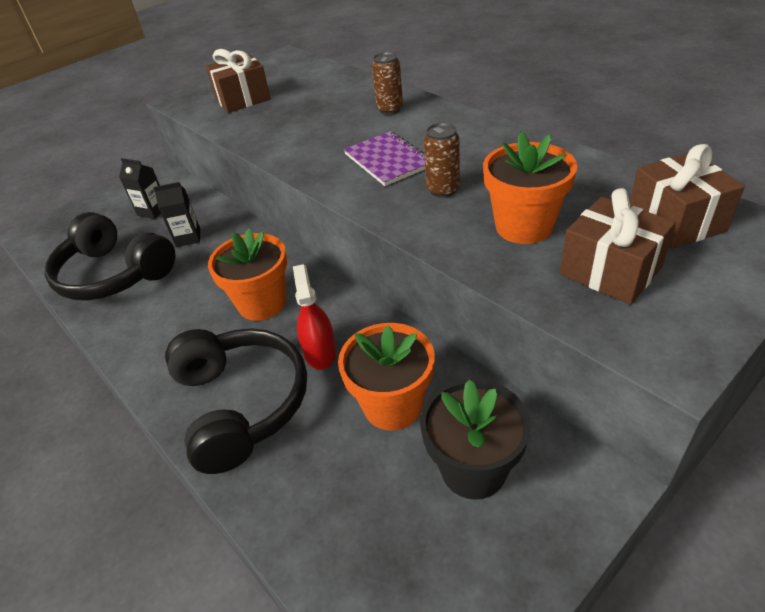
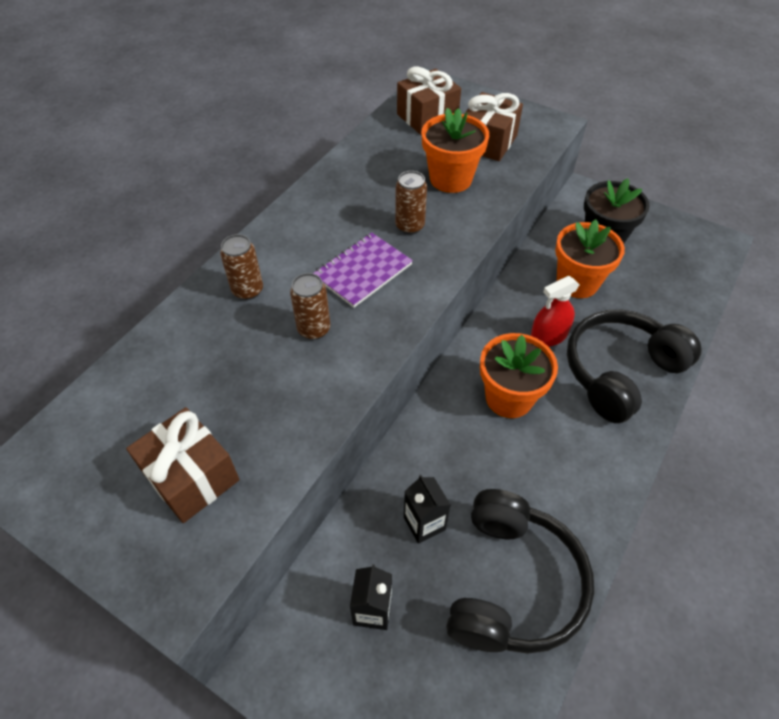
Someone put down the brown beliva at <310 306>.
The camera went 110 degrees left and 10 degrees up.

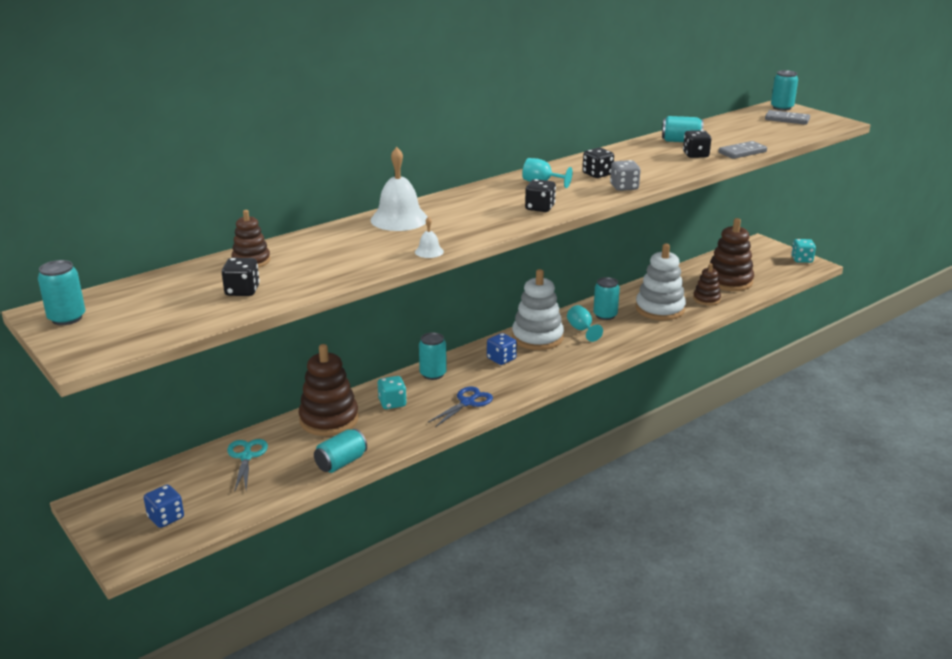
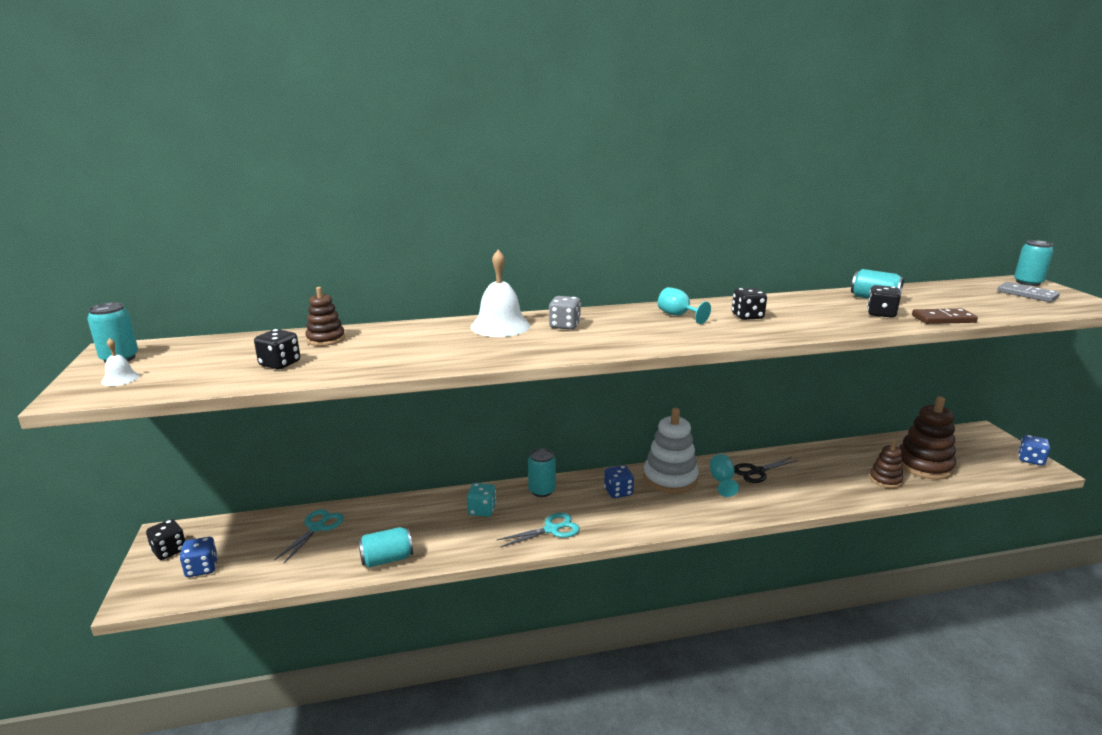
Someone took away the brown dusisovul at <329 390>.
Someone took away the white dusisovul at <661 281>.
Someone carried the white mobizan from <429 237> to <120 362>.
Someone carried the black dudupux from <540 195> to <165 539>.
Someone carried the grey dudupux from <625 175> to <565 313>.
Someone swapped the turquoise beliva at <606 298> for the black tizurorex at <766 470>.
Someone repainted the blue tizurorex at <460 406>, which became the turquoise tizurorex at <538 530>.
Someone repainted the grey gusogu at <742 150>, which became the brown gusogu at <945 316>.
Someone repainted the turquoise dudupux at <803 251>, which became the blue dudupux at <1034 450>.
The camera went 25 degrees right and 5 degrees down.

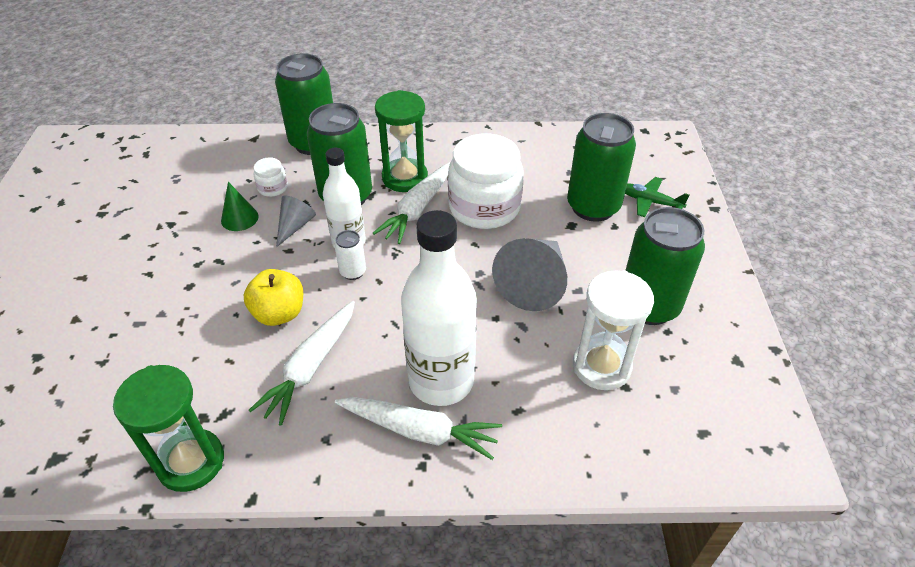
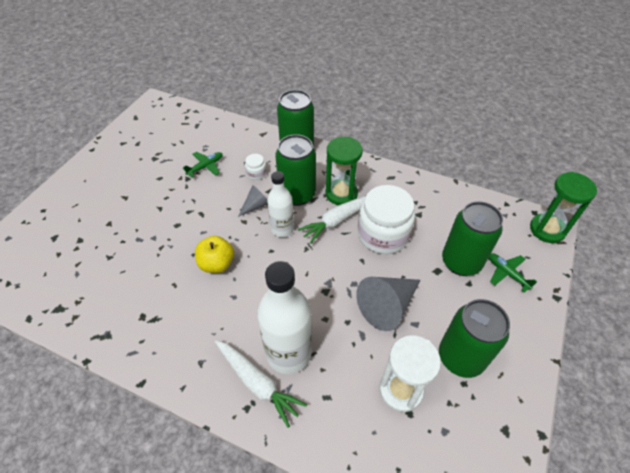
Someone took away the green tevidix at <240 206>.
Someone took away the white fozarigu at <302 363>.
Someone took away the white beliva at <350 255>.
Someone put down the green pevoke at <203 164>.
Someone carried the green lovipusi from <168 428> to <563 207>.
The camera went 25 degrees right and 5 degrees up.

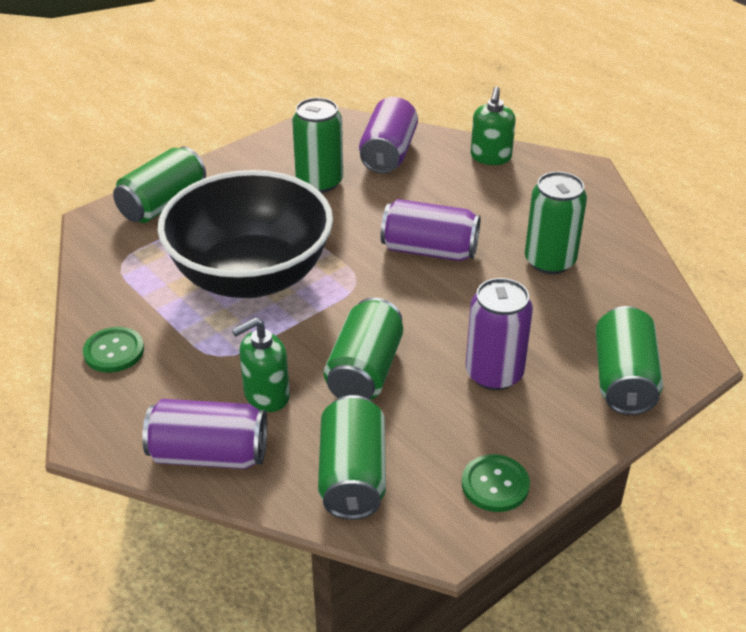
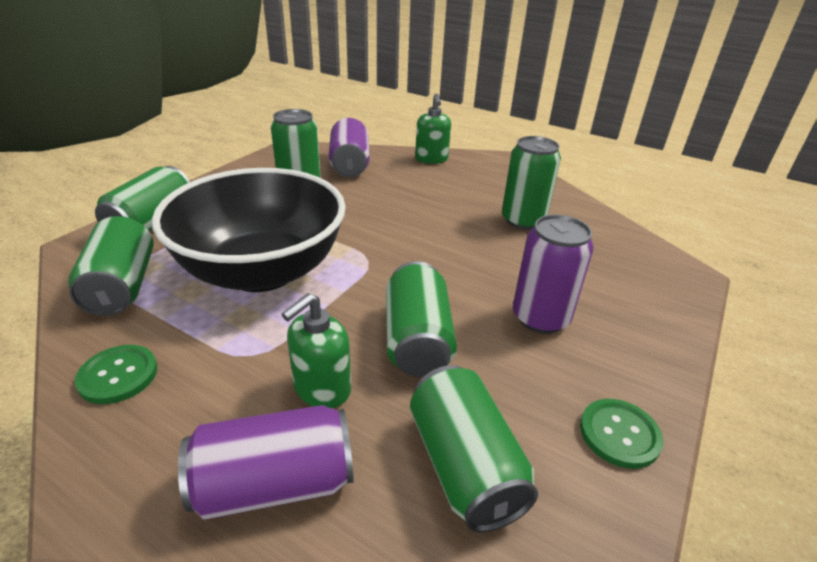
Someone took away the purple beliva at <431 230>.
Someone carried the green beliva from <629 360> to <110 266>.
The camera went 20 degrees left and 5 degrees down.

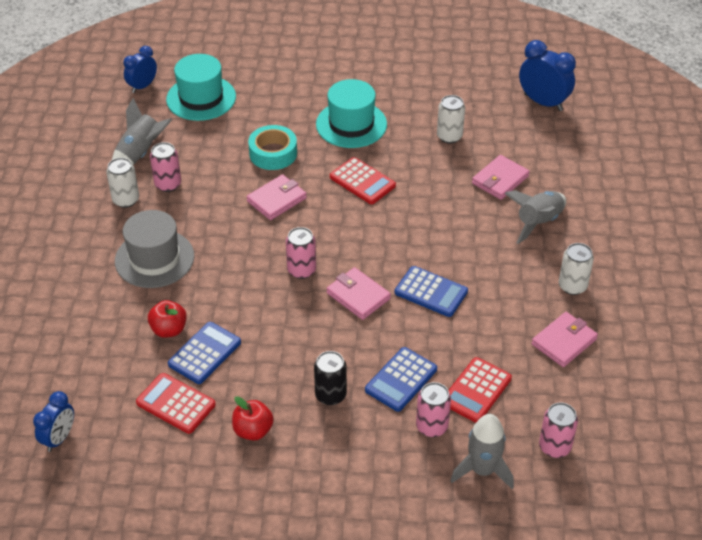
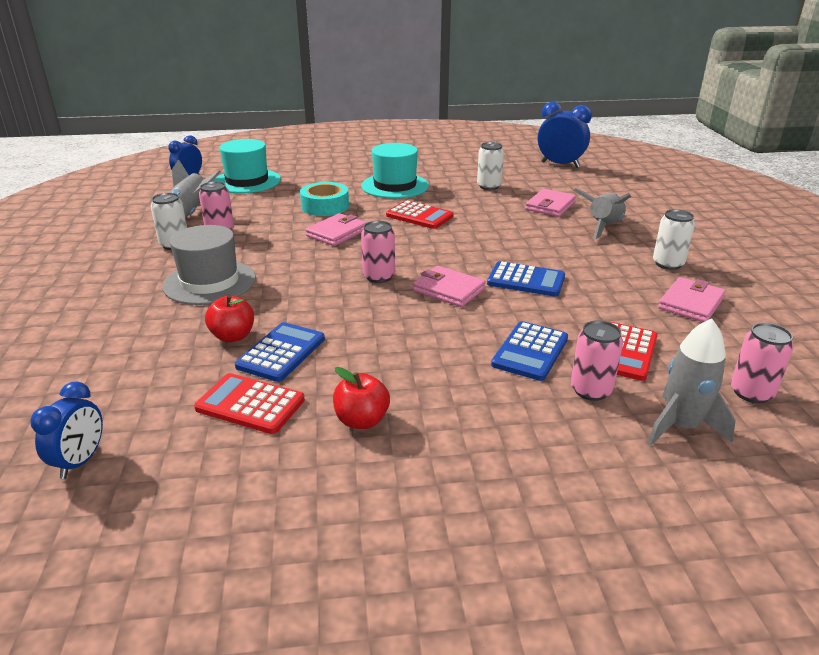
Someone took away the black beliva at <330 378>.
The camera went 10 degrees left and 15 degrees down.

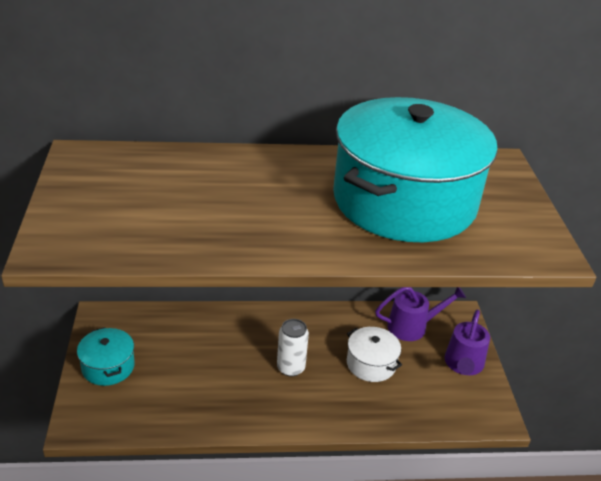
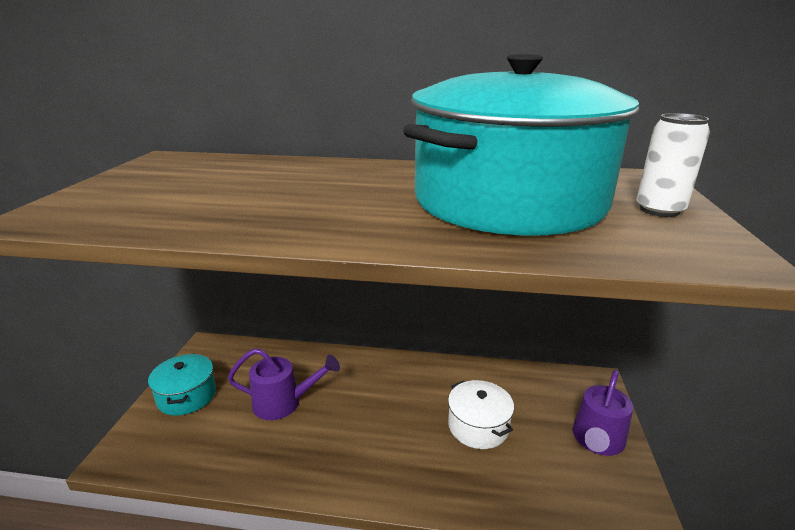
Someone carried the white beliva from <293 348> to <673 165>.
Someone carried the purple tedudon from <420 314> to <284 384>.
The camera went 15 degrees right and 10 degrees down.

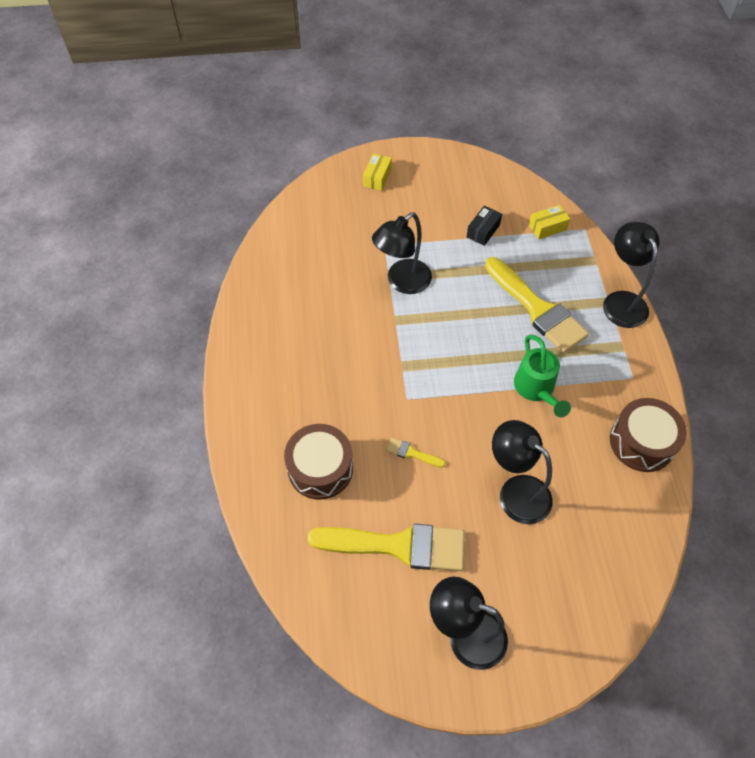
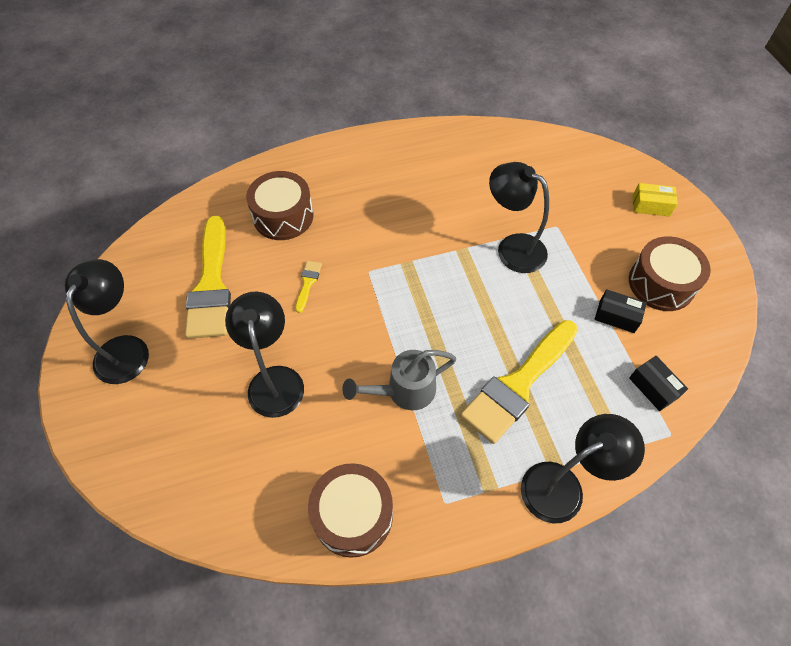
Someone put down the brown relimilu at <670 273>.
Someone repainted the green tedudon at <542 376>, which became the grey tedudon at <399 380>.
Someone repainted the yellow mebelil at <549 222>, which became the black mebelil at <658 383>.
Someone rotated the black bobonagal at <522 472> by 45 degrees counterclockwise.
The camera went 80 degrees right and 0 degrees up.

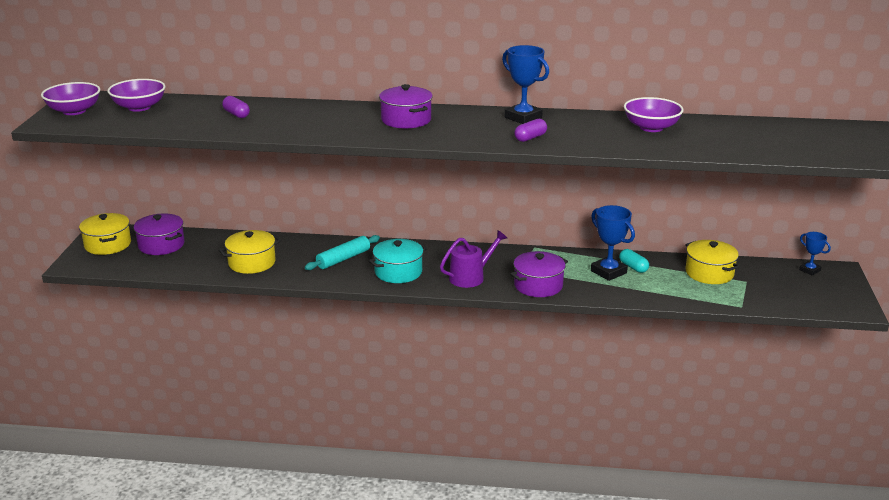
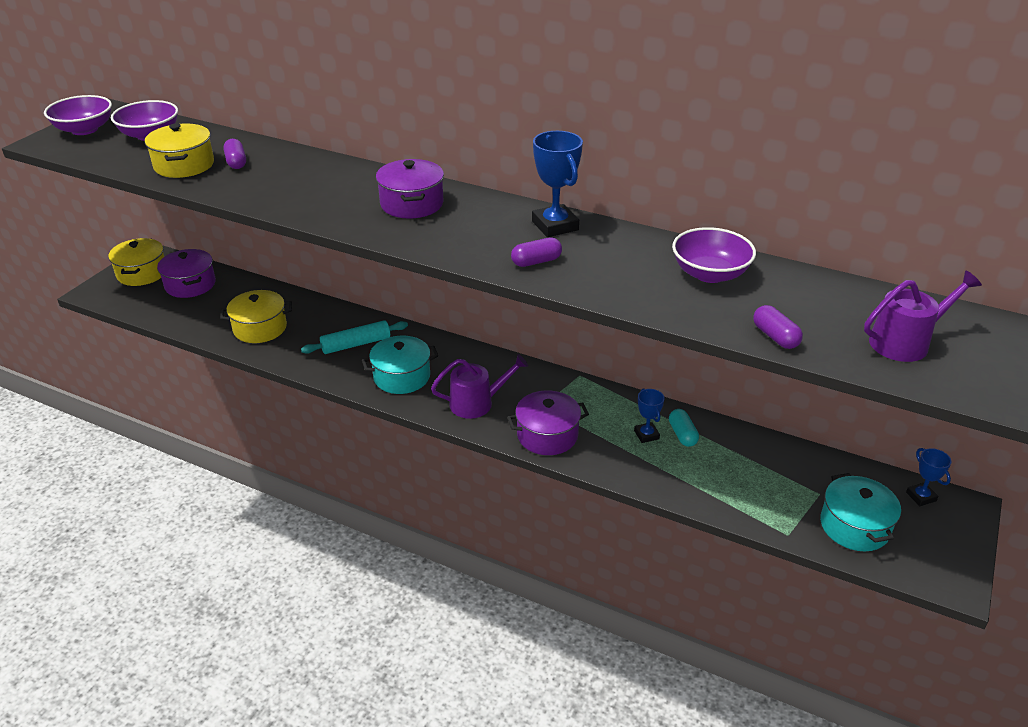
Someone put down the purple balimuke at <778 327>.
Someone put down the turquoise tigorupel at <860 512>.
Someone put down the purple tedudon at <923 316>.
Someone carried the yellow tigorupel from <712 262> to <179 150>.
Someone scaled the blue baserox at <613 243> by 0.59.
The camera went 20 degrees right and 10 degrees up.

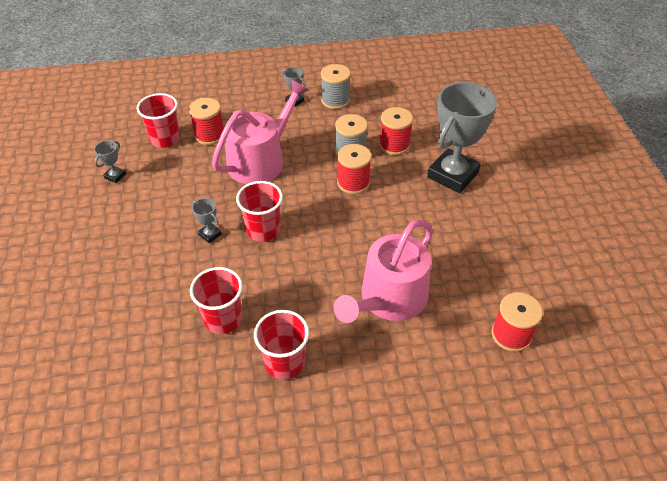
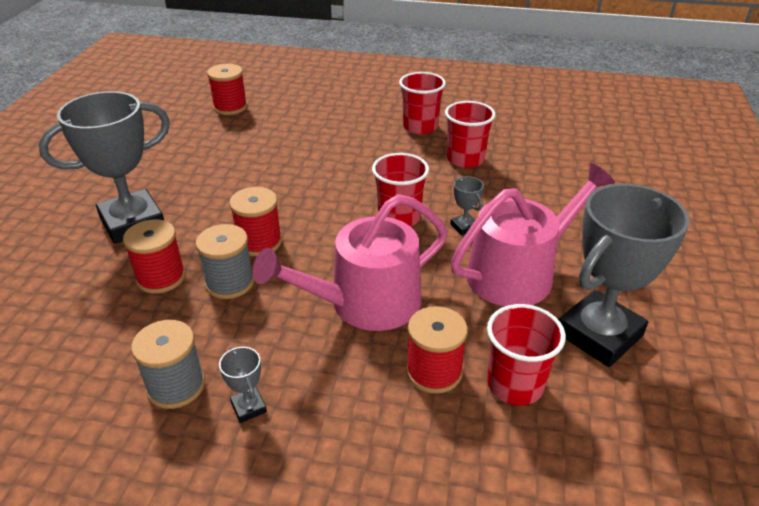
Someone carried the pink tedudon from <383 271> to <533 234>.
Someone scaled the grey baserox at <110 162> by 2.47.
The camera went 160 degrees left and 10 degrees down.

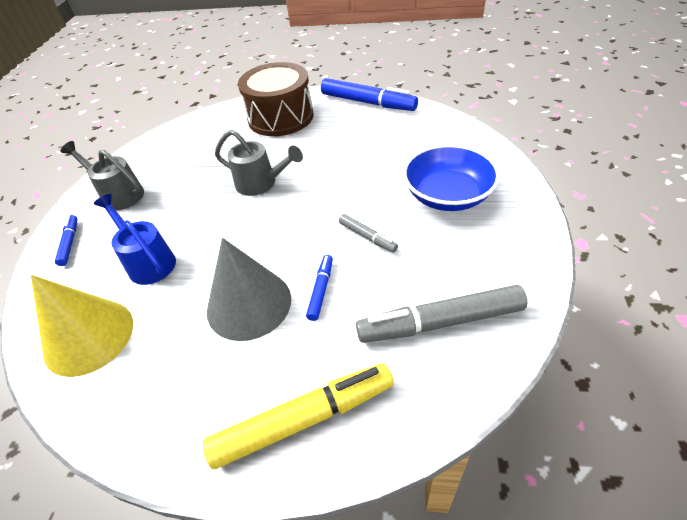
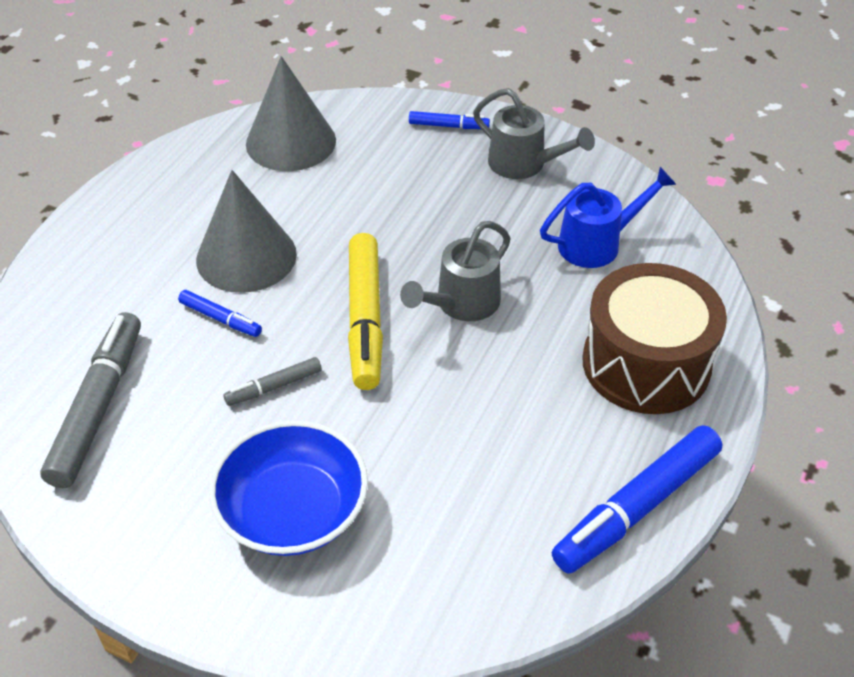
Someone carried the blue tedudon from <135 239> to <608 217>.
Someone carried the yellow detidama from <298 416> to <365 311>.
Someone repainted the yellow tevidix at <82 326>, which became the grey tevidix at <291 113>.
Someone rotated the grey tedudon at <102 175> by 75 degrees clockwise.
The camera went 105 degrees right and 0 degrees up.

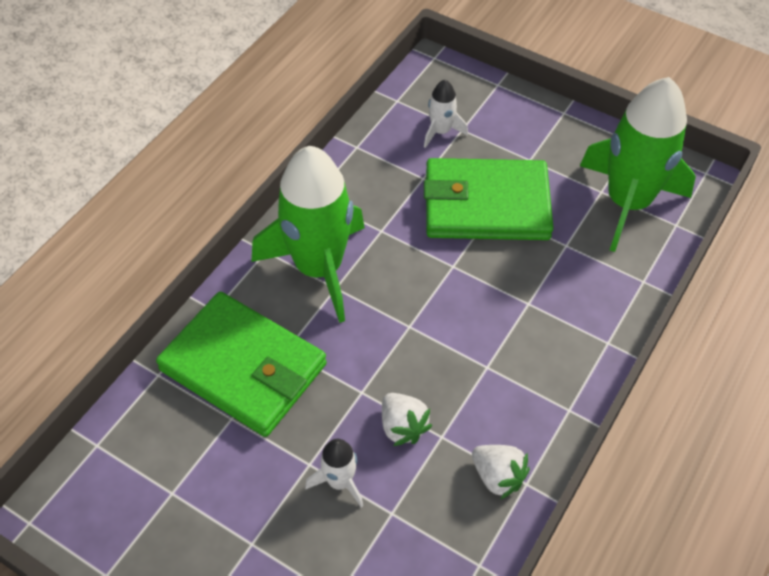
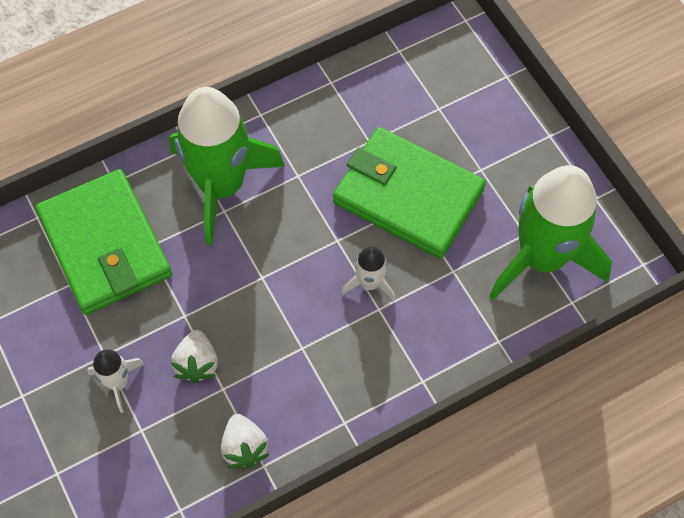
Someone carried the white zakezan from <446 114> to <368 273>.
The camera went 30 degrees right and 10 degrees up.

